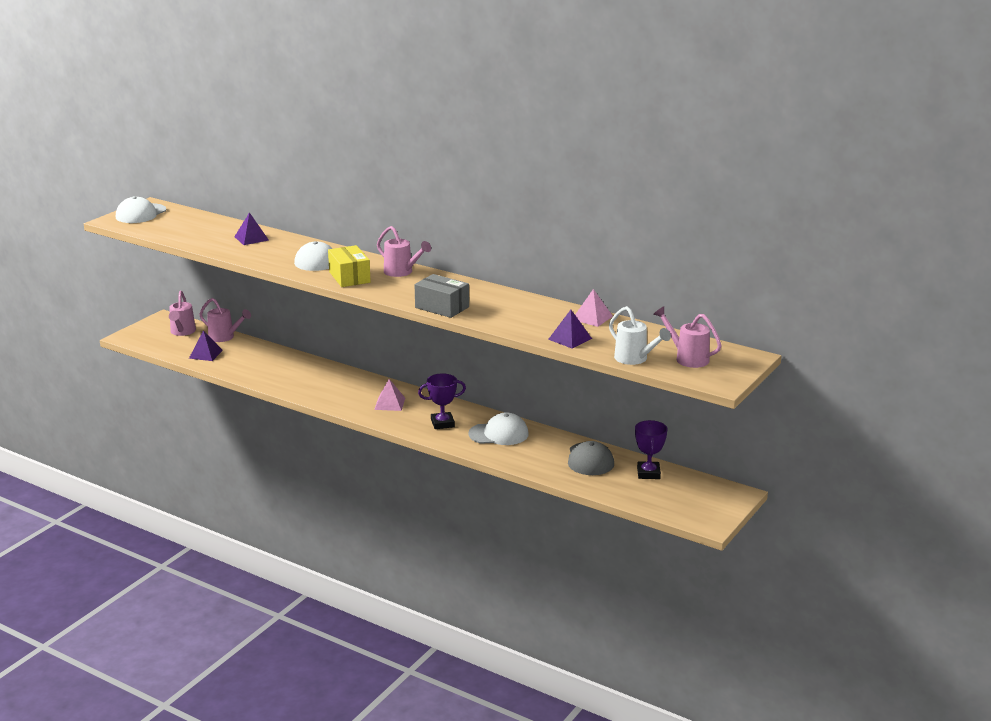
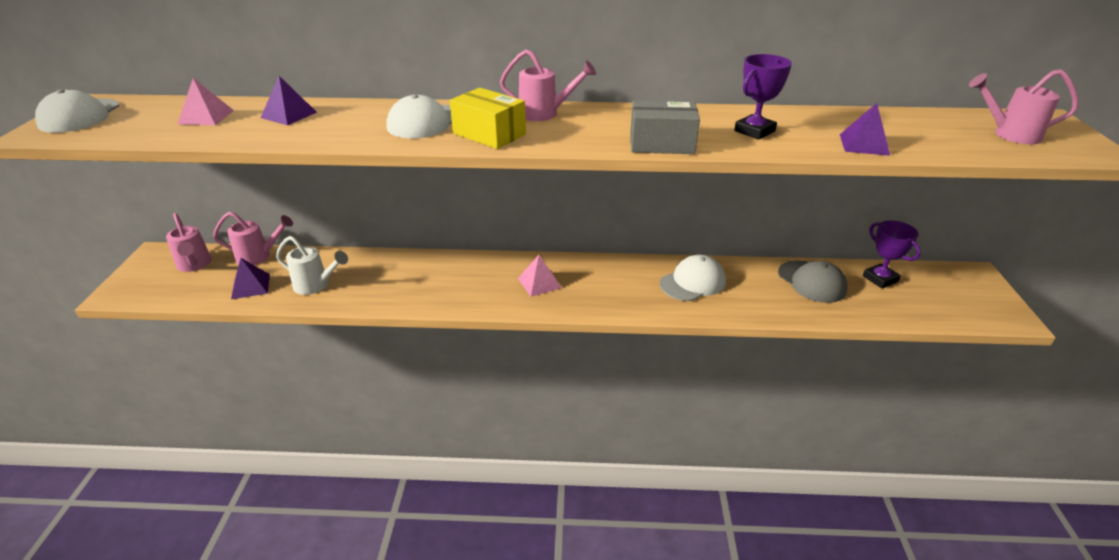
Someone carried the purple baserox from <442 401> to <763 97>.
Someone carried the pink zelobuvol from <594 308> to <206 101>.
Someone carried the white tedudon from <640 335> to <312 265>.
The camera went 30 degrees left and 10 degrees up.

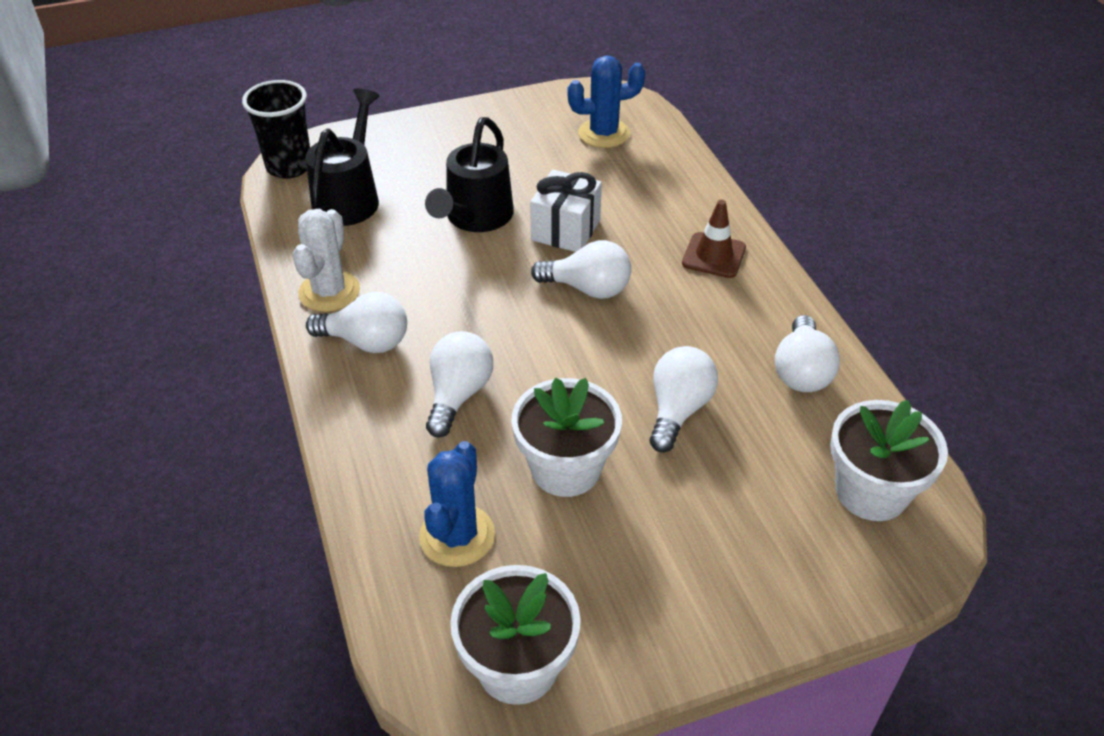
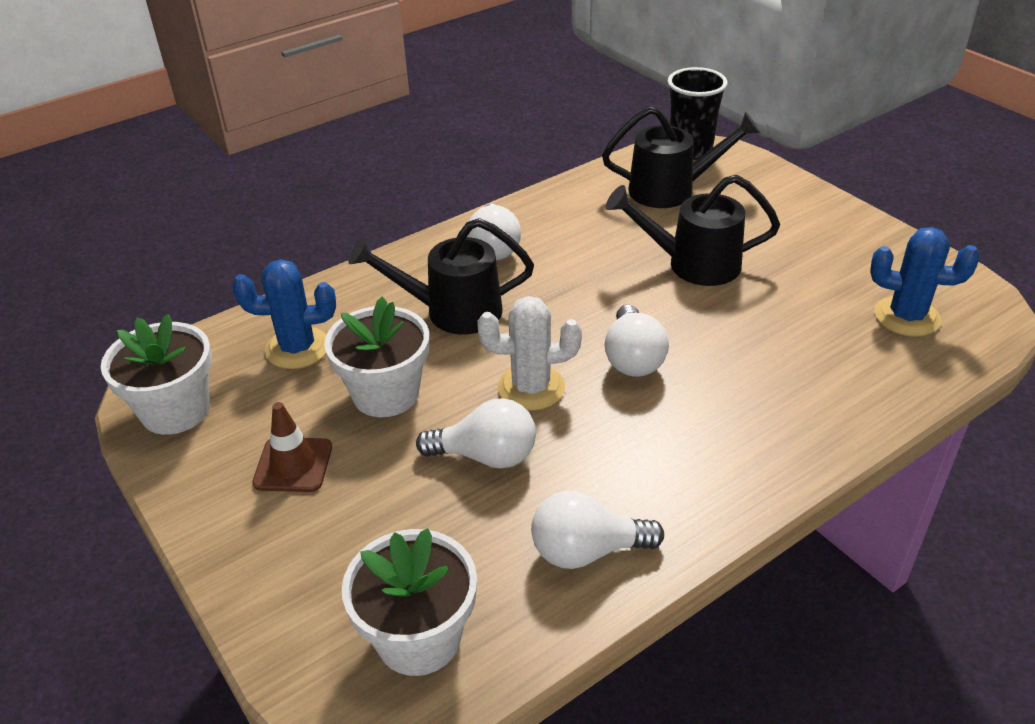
Someone took away the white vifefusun at <566 211>.
Someone carried the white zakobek from <326 260> to <529 353>.
Someone carried the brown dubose from <714 239> to <292 447>.
Someone swapped the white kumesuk at <459 384> for the black tedudon at <441 276>.
Someone rotated the blue zakobek at <606 101> by 45 degrees counterclockwise.
The camera went 75 degrees right and 5 degrees down.

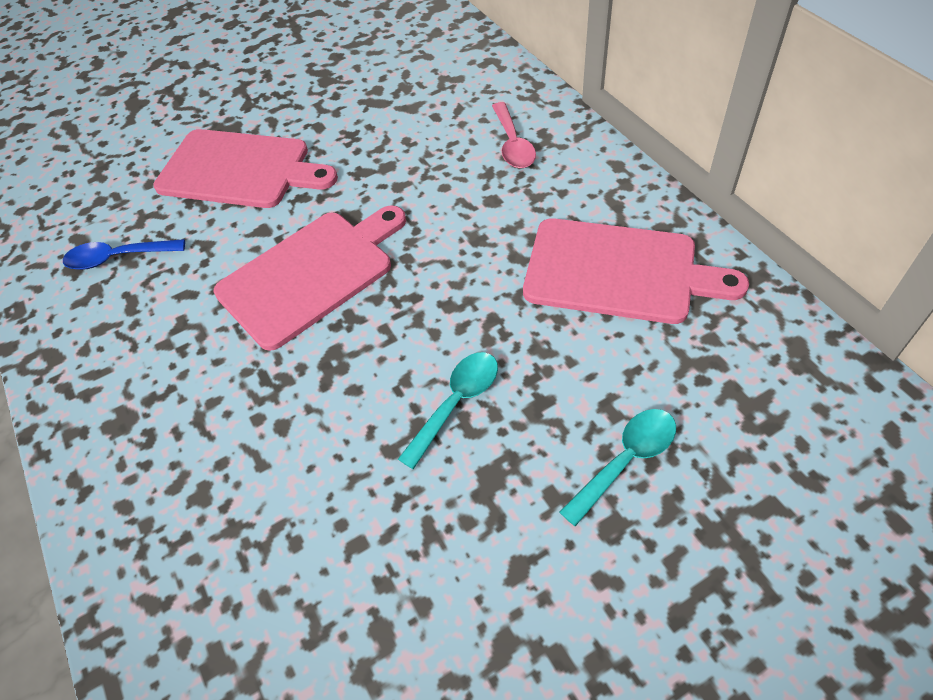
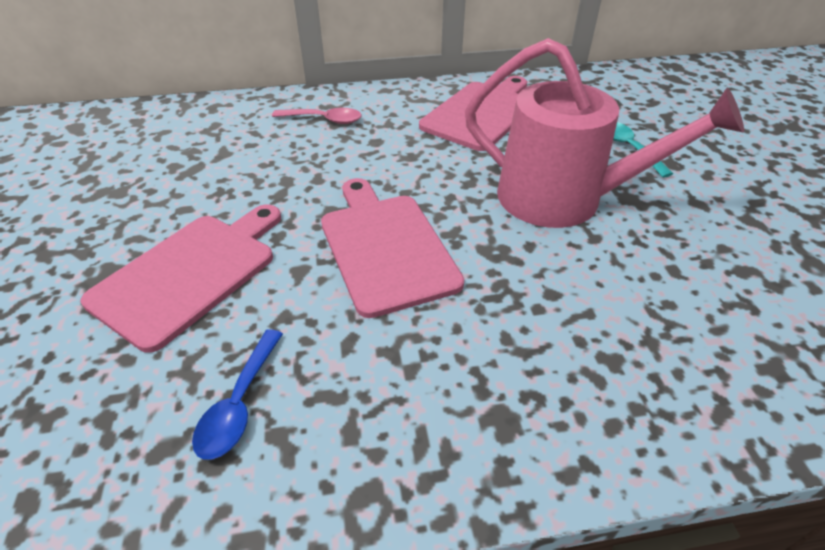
Someone swapped the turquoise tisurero at <448 410> for the pink tedudon at <604 133>.
The camera went 75 degrees left and 10 degrees down.

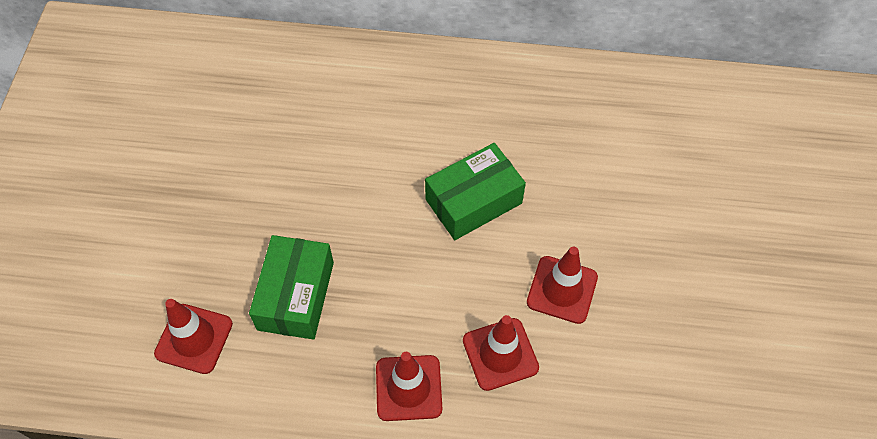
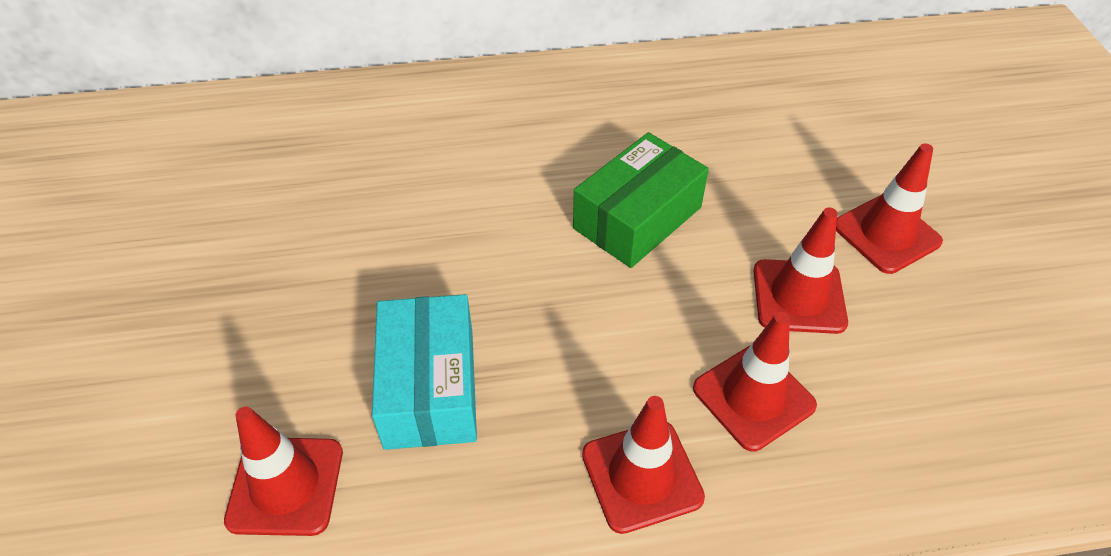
Someone put down the red dubose at <889 208>.
Someone repainted the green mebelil at <291 287>, which became the turquoise mebelil at <424 372>.
The camera went 15 degrees left and 10 degrees down.

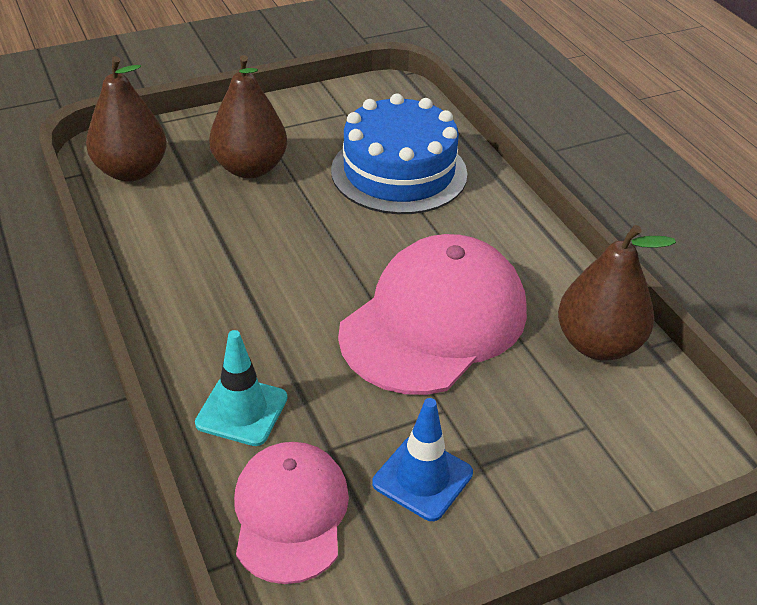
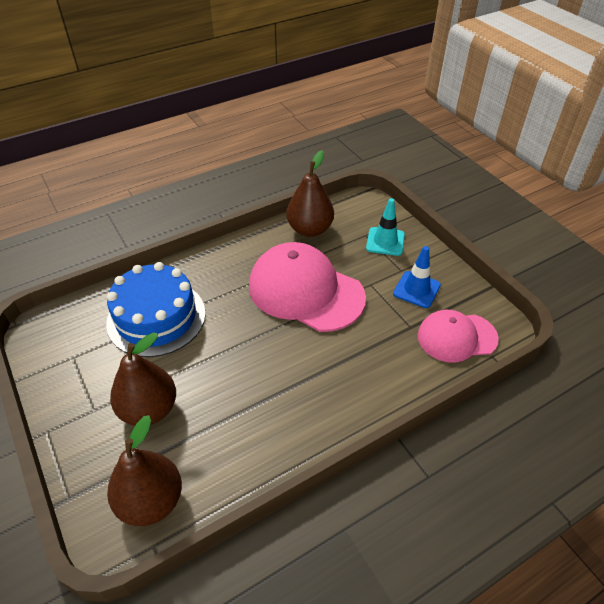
Someone carried the turquoise dubose from <241 388> to <385 227>.
The camera went 95 degrees left and 5 degrees up.

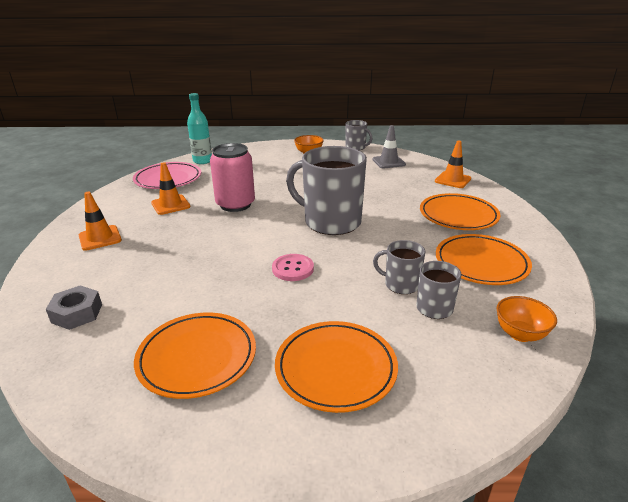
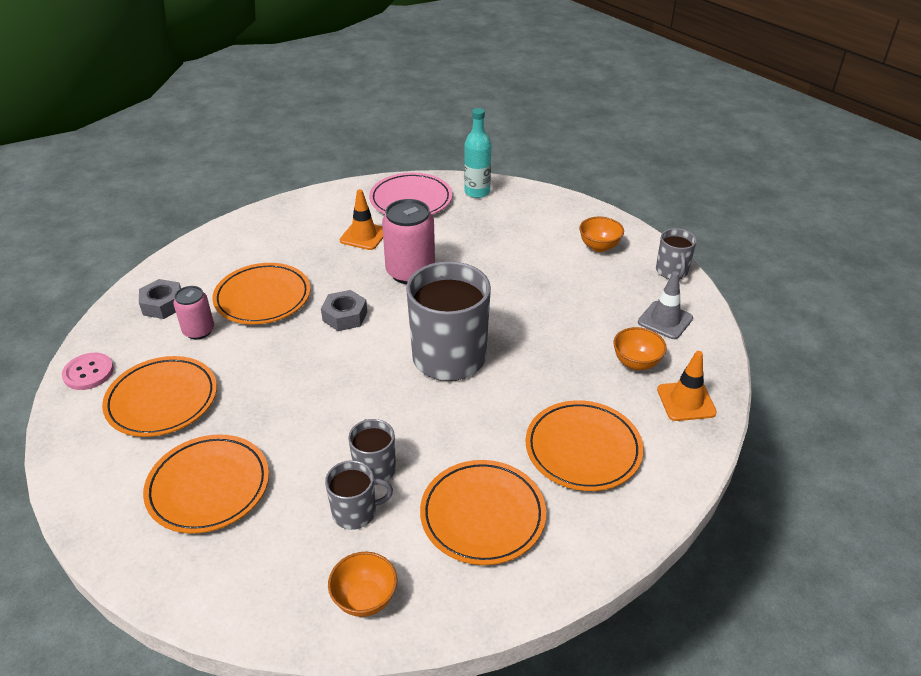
Someone took away the orange dubose at <100 221>.
Someone put down the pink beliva at <193 312>.
Someone put down the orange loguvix at <261 293>.
Someone put down the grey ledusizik at <344 310>.
Someone put down the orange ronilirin at <640 348>.
Someone carried the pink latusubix from <293 267> to <88 371>.
The camera went 50 degrees right and 10 degrees up.

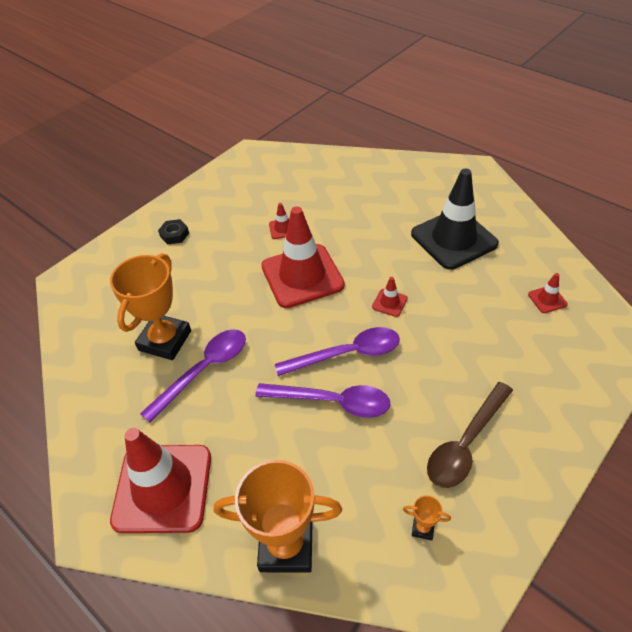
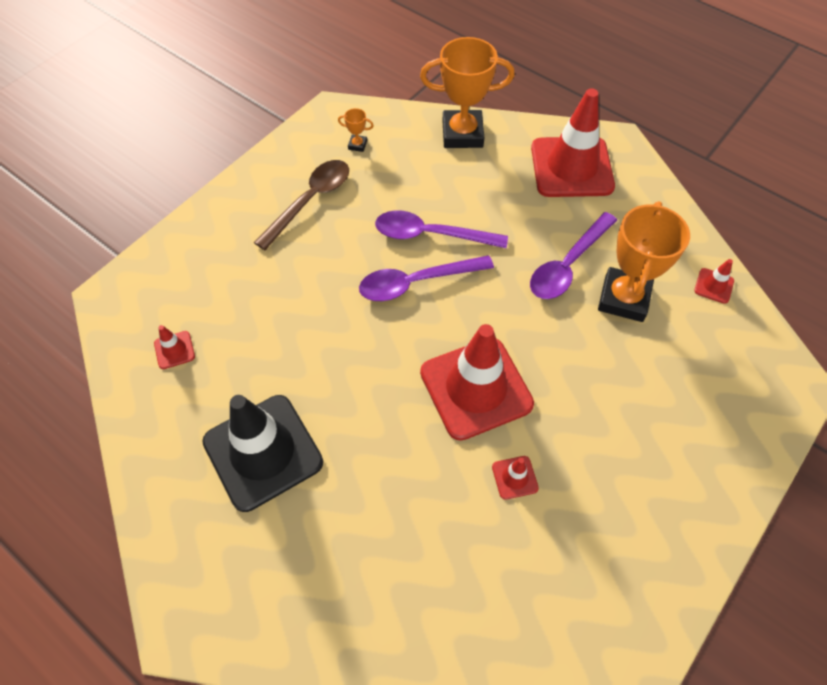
Someone took away the black ledusizik at <173 232>.
Someone carried the red dubose from <390 297> to <714 281>.
The camera went 175 degrees right and 10 degrees up.

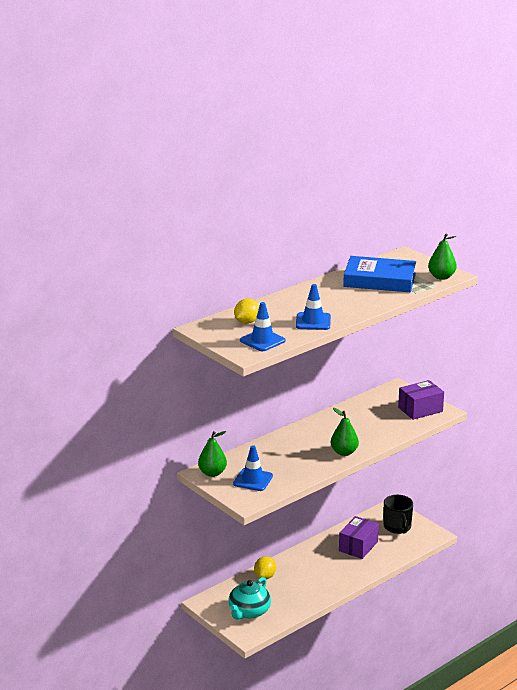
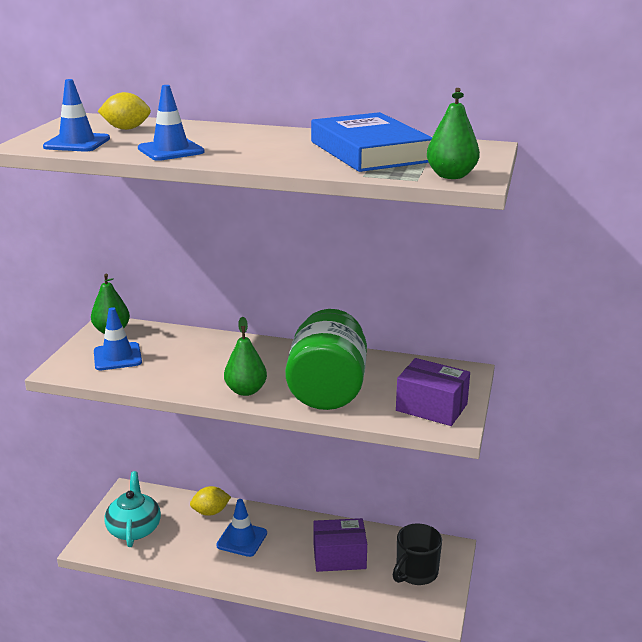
Someone put down the blue dubose at <241 528>.
Someone put down the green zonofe at <326 359>.
Someone rotated the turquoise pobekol at <250 598> by 90 degrees clockwise.
The camera went 55 degrees right and 0 degrees up.

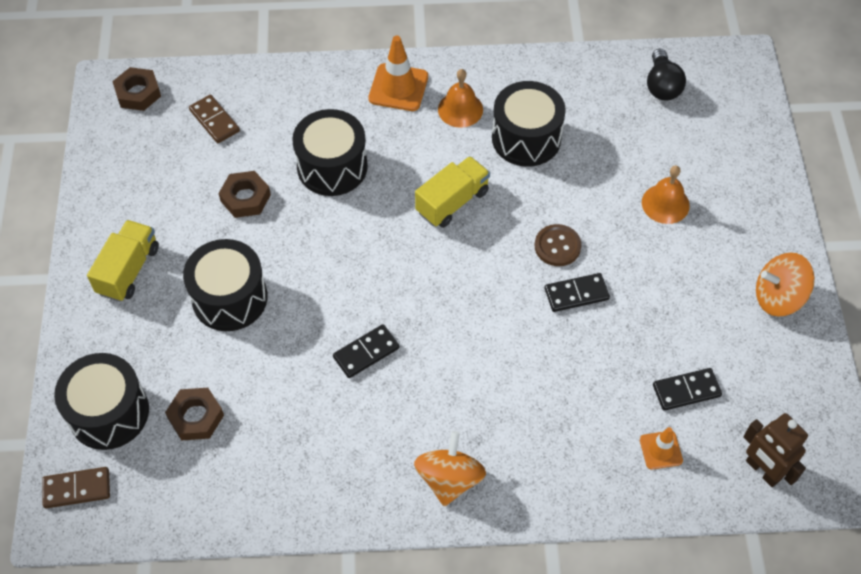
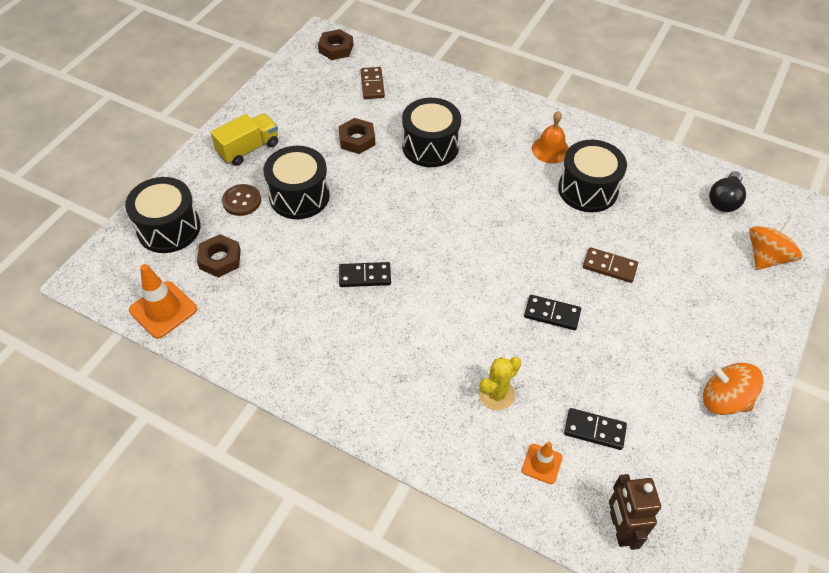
Someone took away the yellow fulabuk at <452 192>.
Someone took away the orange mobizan at <666 195>.
Someone put down the yellow zakobek at <500 383>.
Someone carried the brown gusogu from <76 488> to <610 265>.
Someone carried the orange dubose from <398 73> to <163 301>.
Someone carried the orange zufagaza from <450 468> to <775 243>.
Someone carried the brown latusubix from <558 245> to <241 200>.
The camera went 30 degrees right and 5 degrees down.

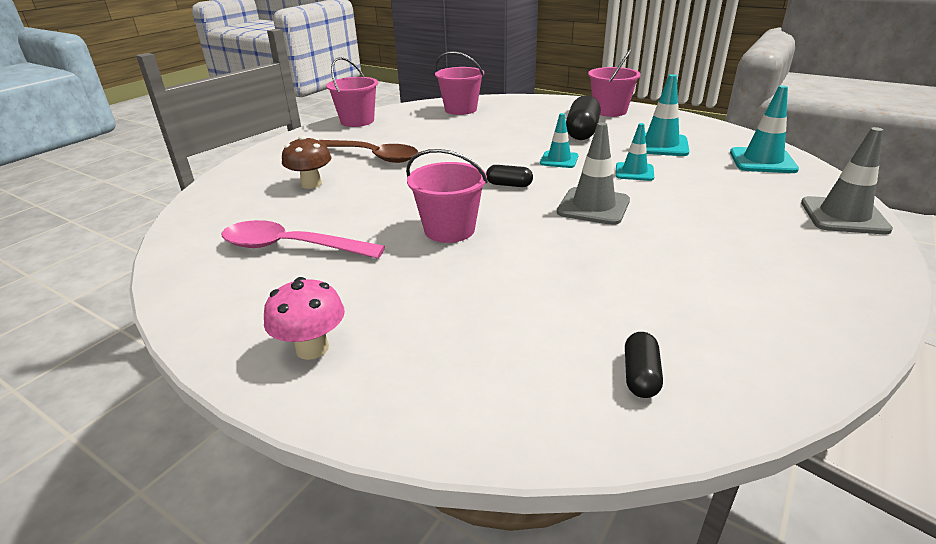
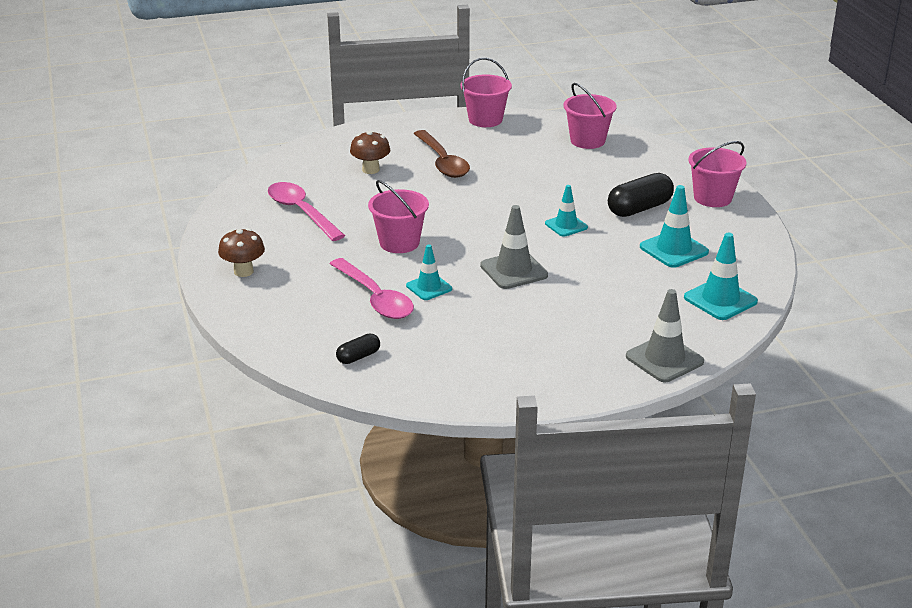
Someone took away the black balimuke at <509 176>.
Someone put down the pink tisurero at <372 288>.
Someone carried the turquoise dubose from <635 152> to <429 272>.
Someone repainted the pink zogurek at <304 318>, which became the brown zogurek at <241 252>.
The camera went 40 degrees right and 0 degrees up.

